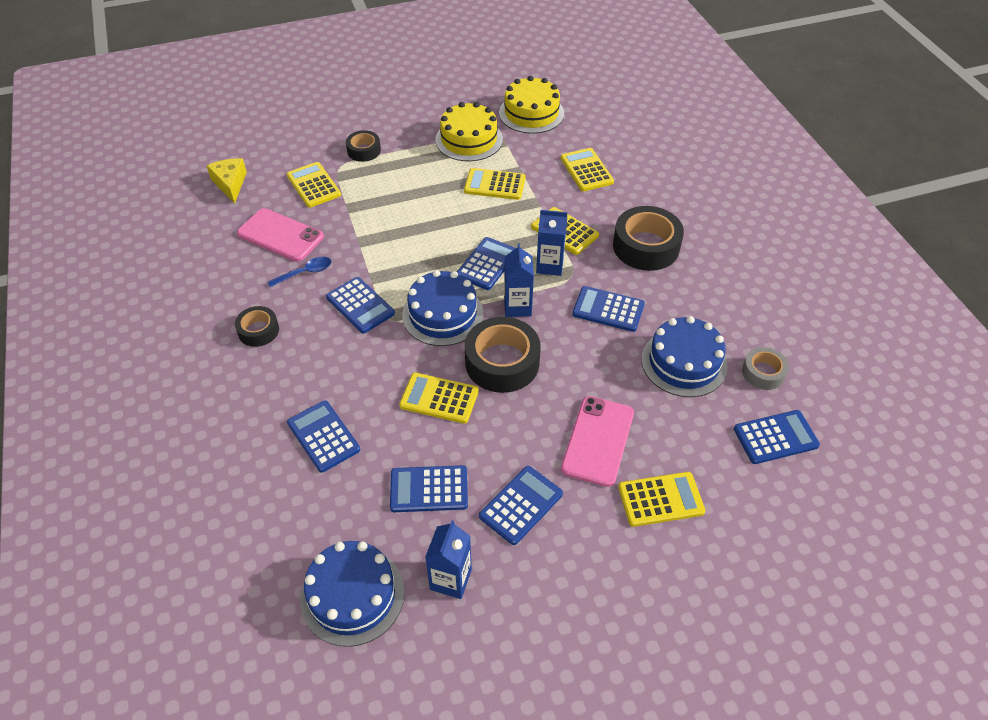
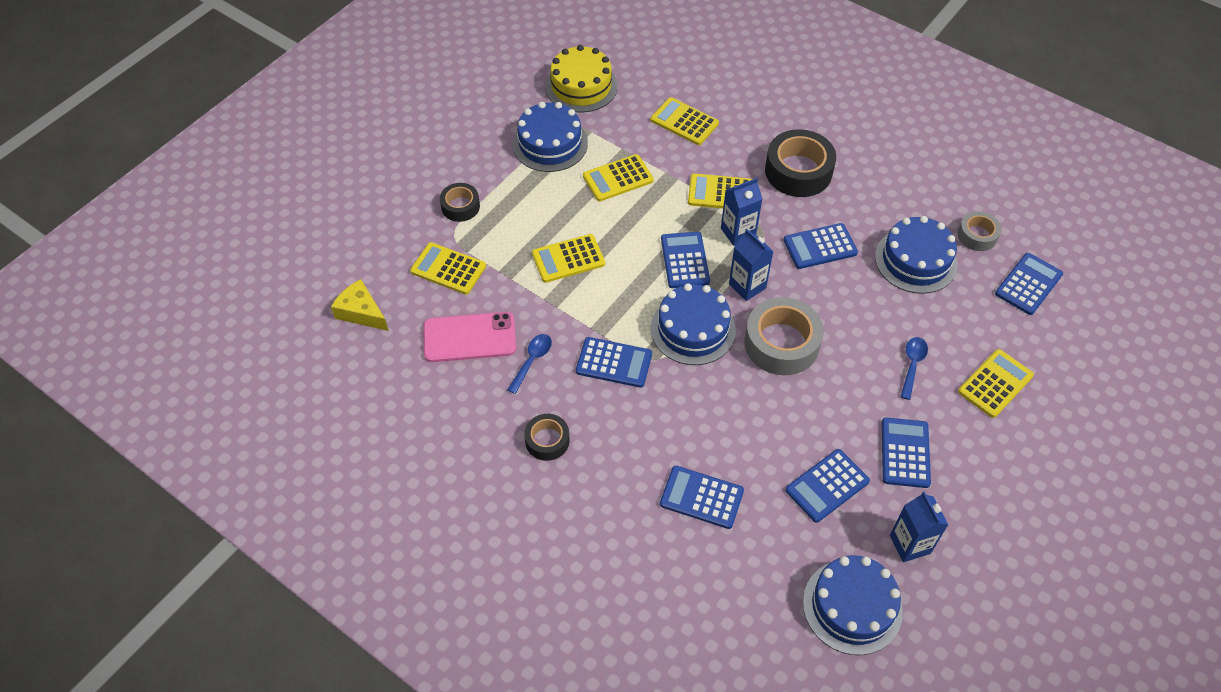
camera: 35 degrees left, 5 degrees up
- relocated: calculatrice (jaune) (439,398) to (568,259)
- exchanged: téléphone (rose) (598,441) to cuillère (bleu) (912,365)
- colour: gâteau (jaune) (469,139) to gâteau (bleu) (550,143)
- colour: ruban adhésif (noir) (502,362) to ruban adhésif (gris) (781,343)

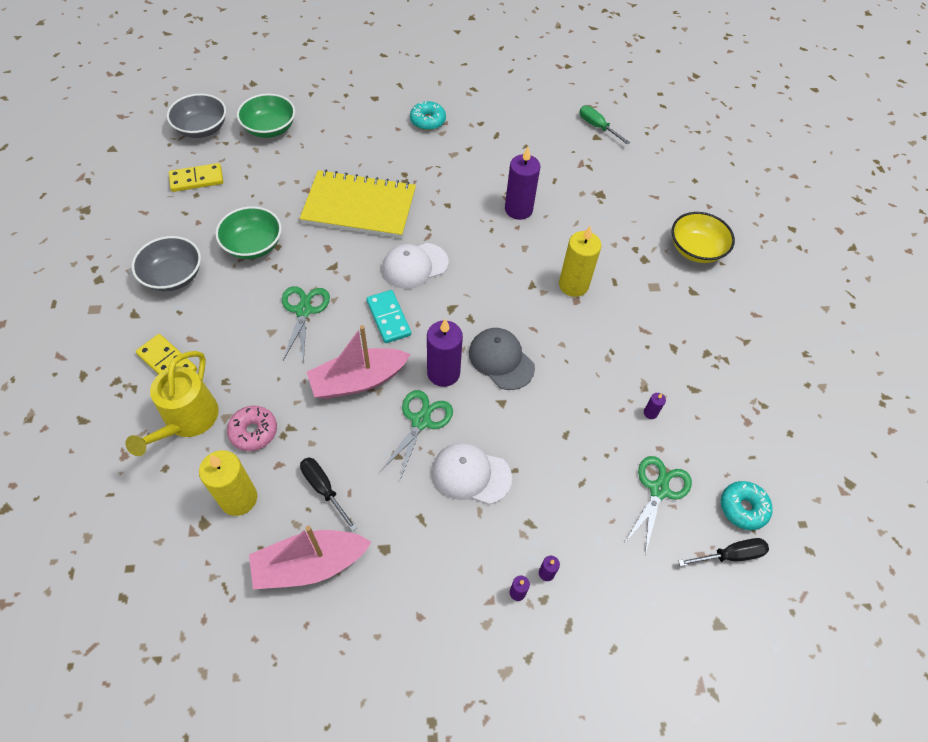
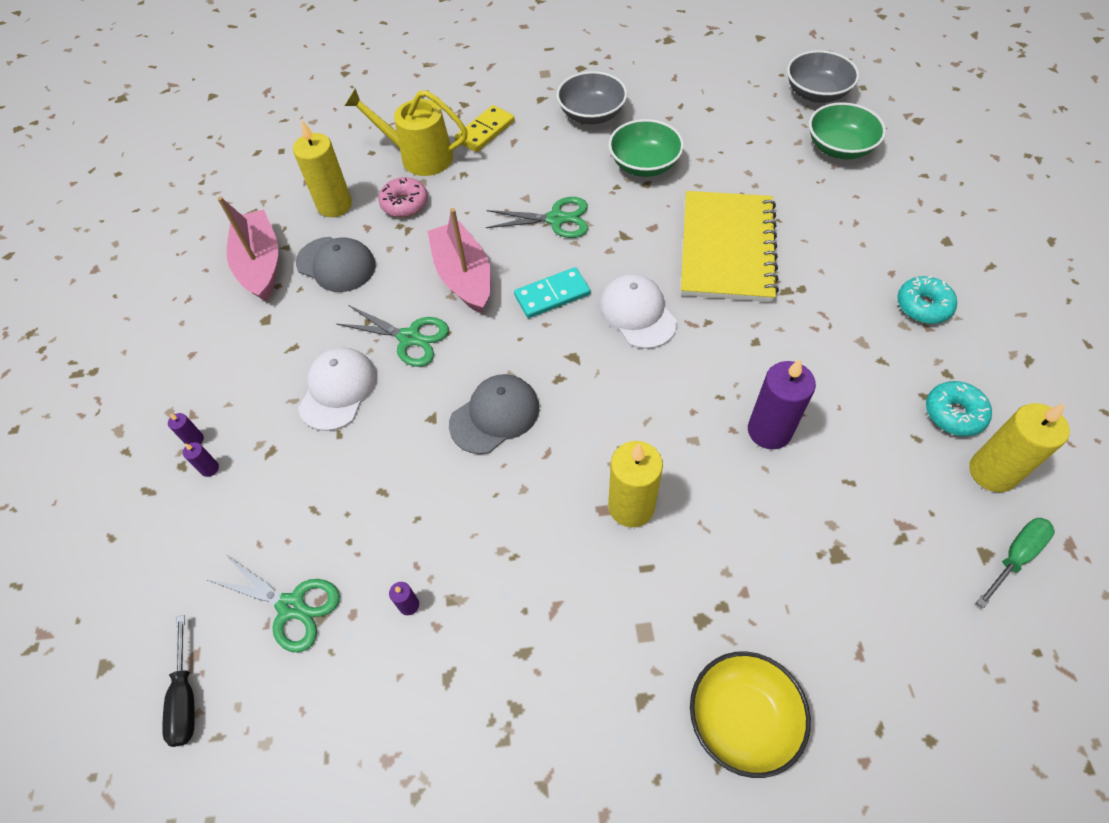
camera: 95 degrees right, 0 degrees up
- missing: domino (jaune) (197,179)
- missing: bougie (violet) (443,373)
- appeared: bougie (jaune) (992,472)
- relocated: beignet (turquoise) (743,508) to (954,414)
- exchanged: tournevis (noir) (324,489) to casquette (gris) (336,264)

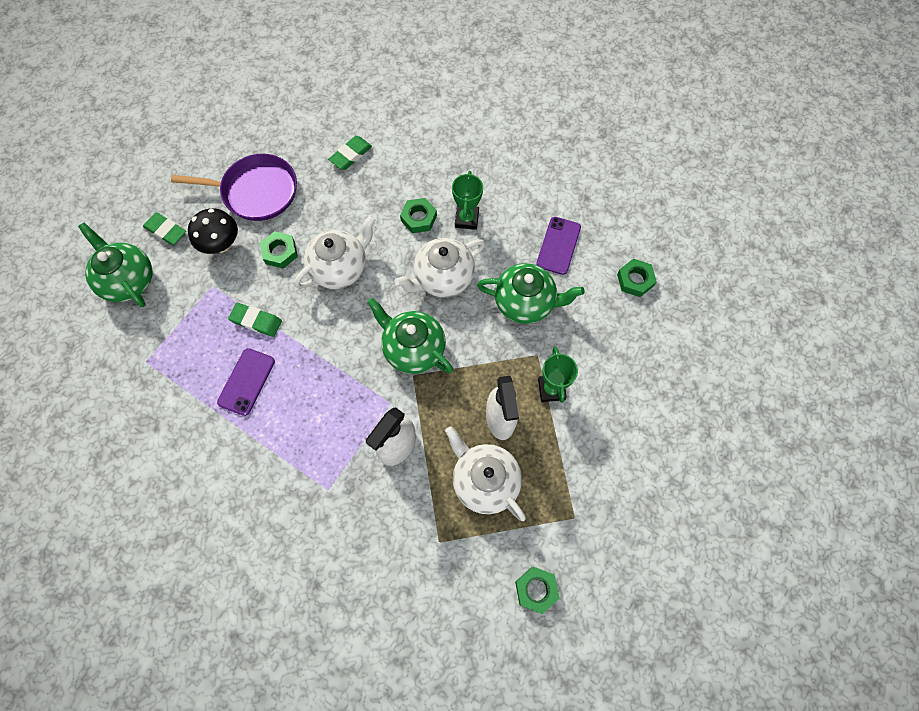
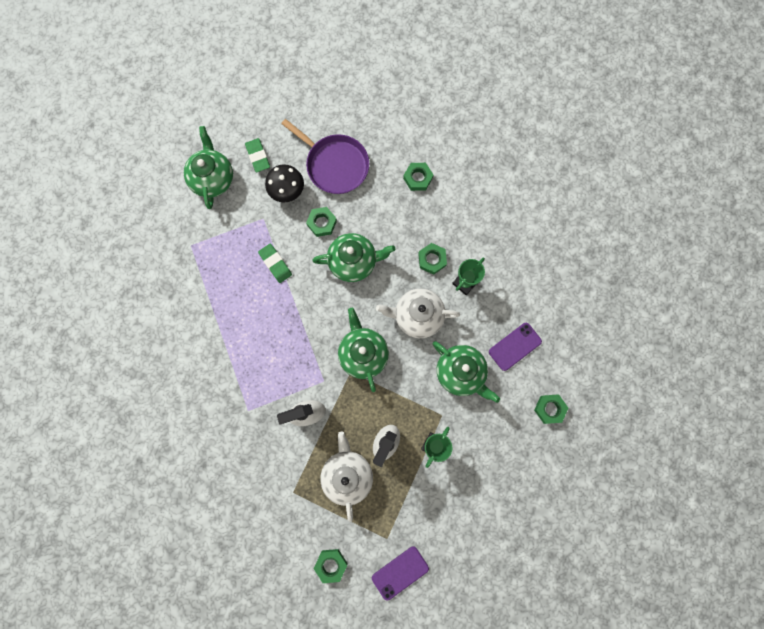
camera: 35 degrees right, 10 degrees up
- relocated: téléphone (violet) (246,381) to (400,573)
- exchanged: gomme (vert) (351,155) to écrou (vert) (418,178)
- colour: théière (blanc) (340,268) to théière (vert) (354,262)

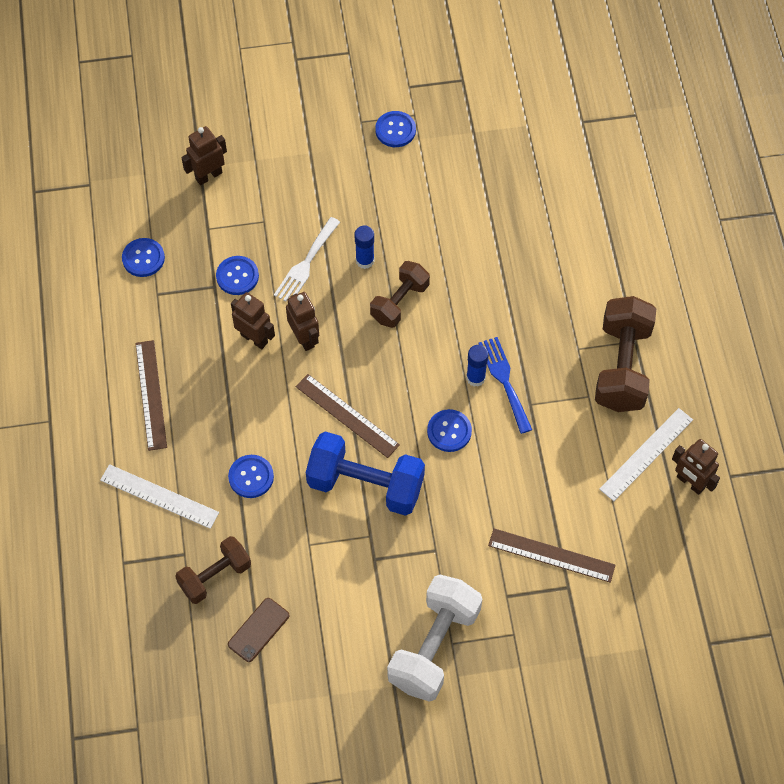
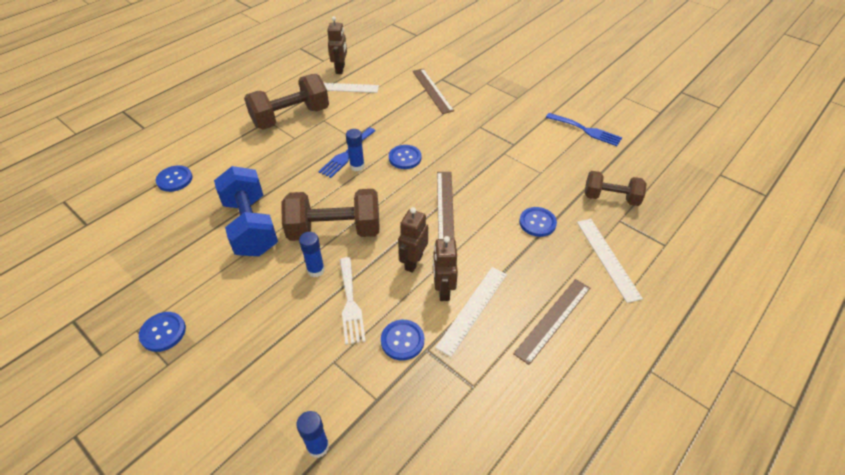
camera: 130 degrees left, 15 degrees down
- missing: téléphone (marron) (258,630)
- missing: haltère (blanc) (434,646)
- appeared: règle (blanc) (472,309)
- appeared: fourchette (bleu) (586,130)
- relocated: bouton (bleu) (143,258) to (174,179)
- relocated: haltère (bleu) (365,484) to (251,226)
- exchanged: robot (marron) (208,175) to bâton de colle (bleu) (318,447)
- spun: fourchette (blanc) (306,264) = (350,303) 90 degrees clockwise
- size: haltère (marron) (399,302) = (335,230) x1.59

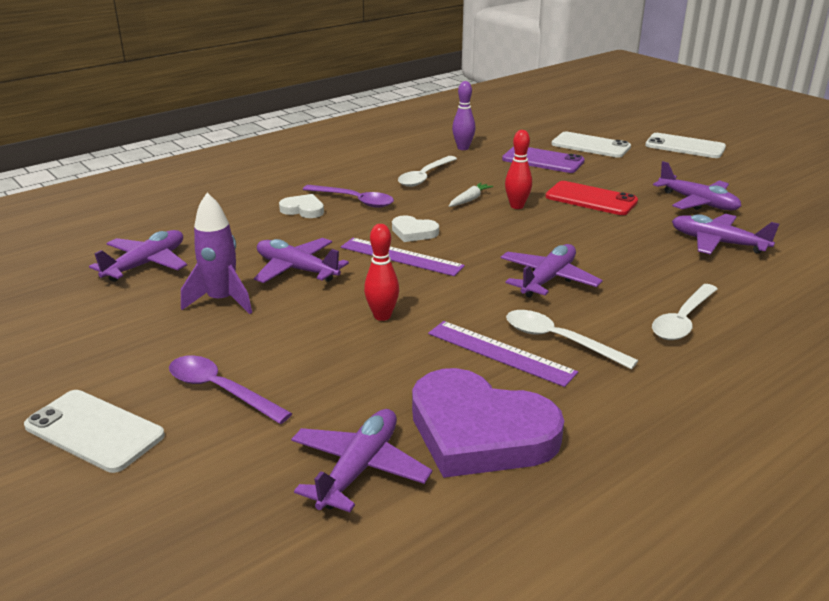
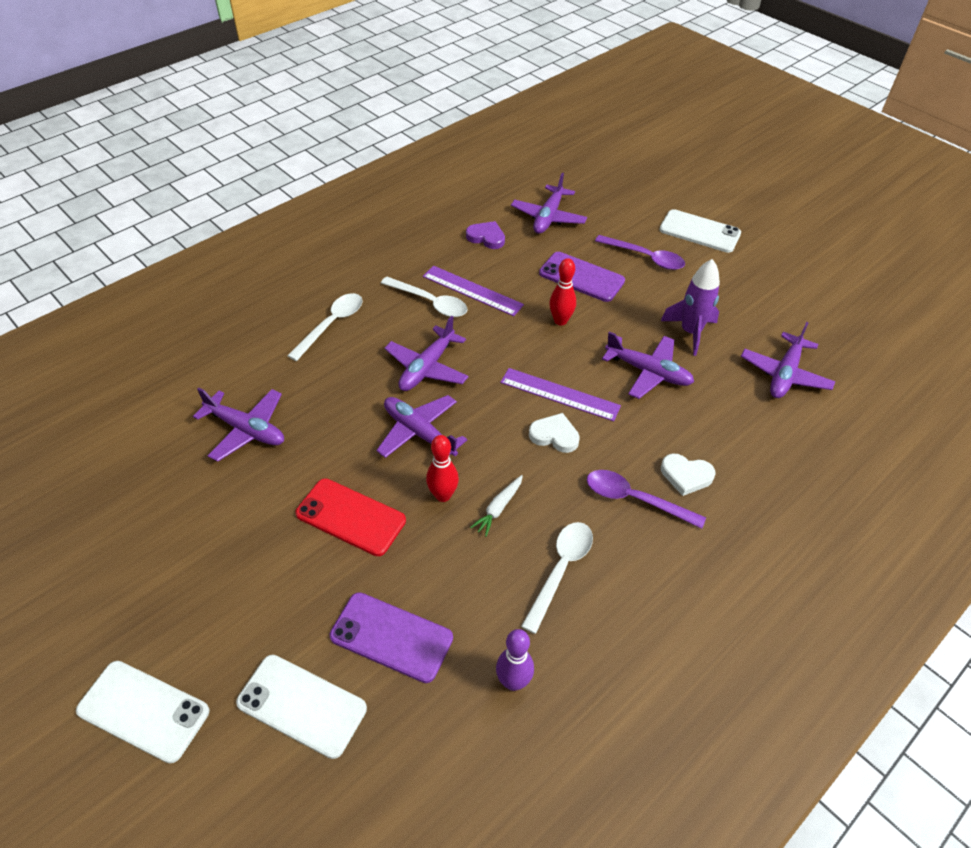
camera: 175 degrees right, 20 degrees up
- appeared: téléphone (violet) (581,277)
- relocated: avion (violet) (698,202) to (419,433)
- size: cœur (violet) (479,432) = (486,237) x0.46

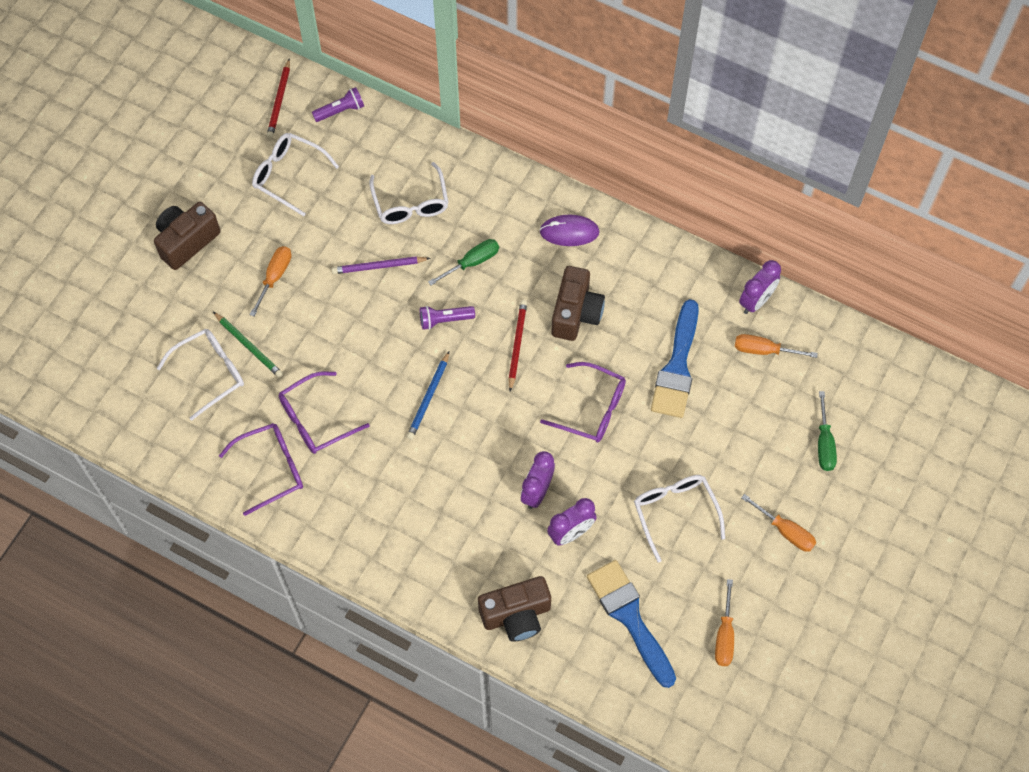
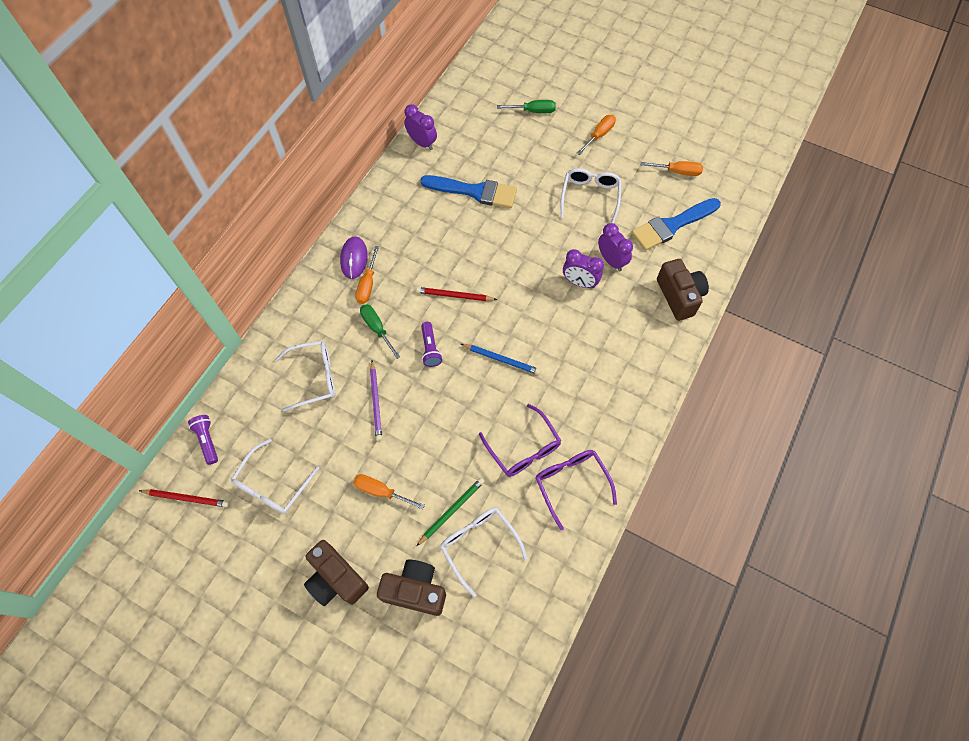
camera: 90 degrees left, 0 degrees up
- missing: lunettes (violet) (592,409)
- relocated: appareil photo (marron) (576,313) to (415,590)
- relocated: tournevis (orange) (764,350) to (368,284)
- spun: lunettes (blanc) (675,512) = (590,196) 120 degrees clockwise

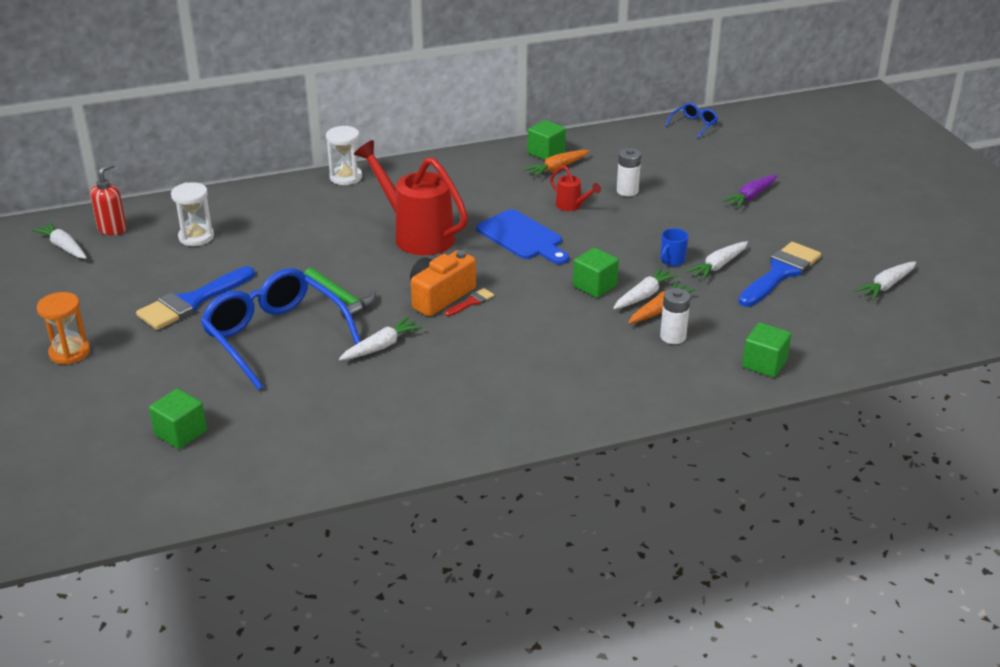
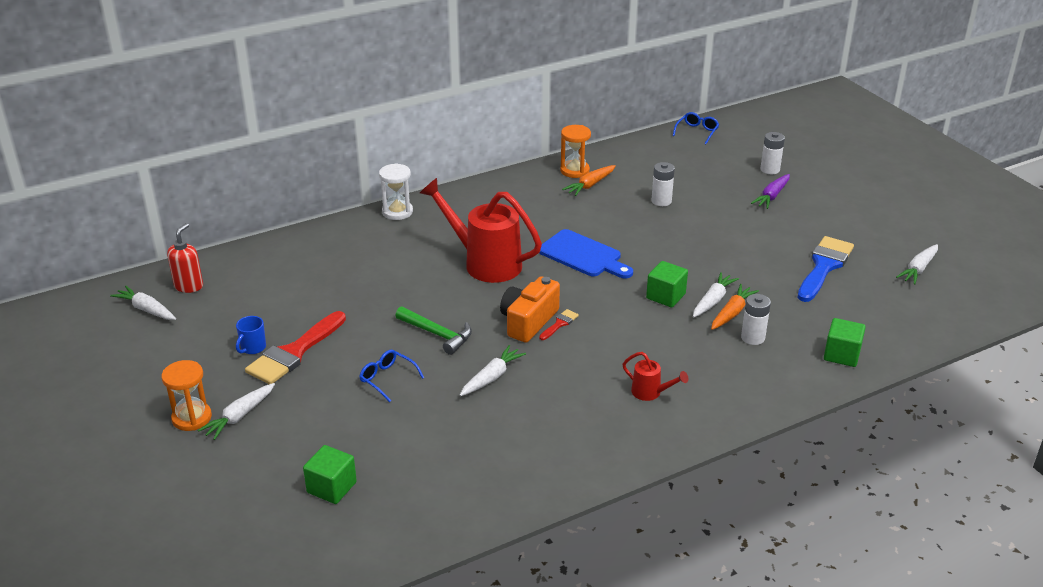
camera: 10 degrees left, 0 degrees up
- missing: sablier (blanc) (196,237)
- appeared: pile (blanc) (770,169)
- relocated: arrosoir (rouge) (571,206) to (650,393)
- relocated: tasse (bleu) (672,260) to (253,348)
- relocated: carotte (blanc) (718,266) to (239,416)
- exchanged: cube (vert) (546,153) to sablier (orange) (574,171)
- colour: pinceau (bleu) (191,302) to pinceau (rouge) (294,352)
- size: lunettes (bleu) (275,337) = (387,379) x0.43

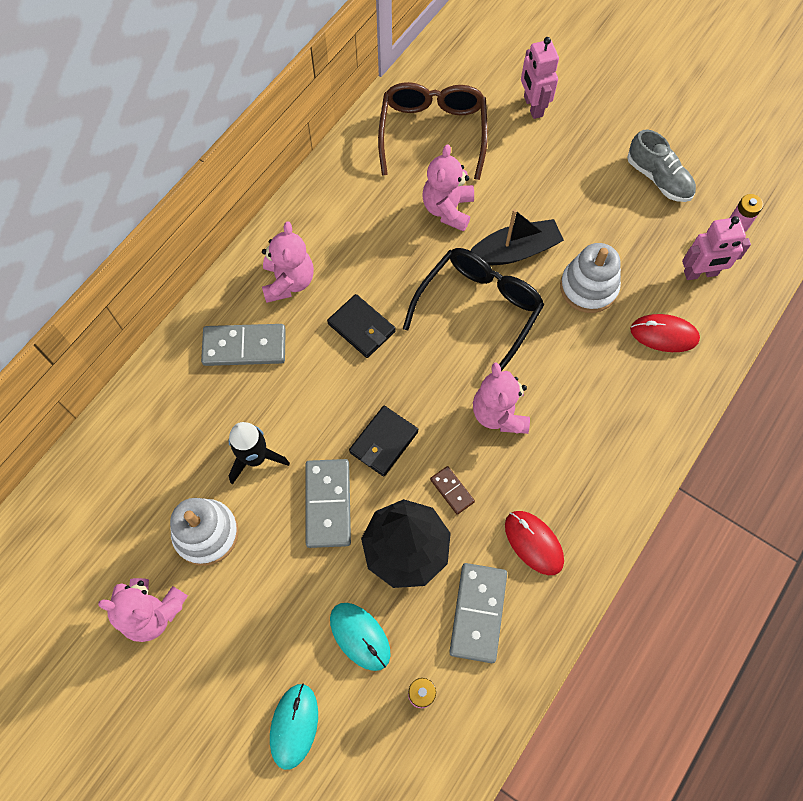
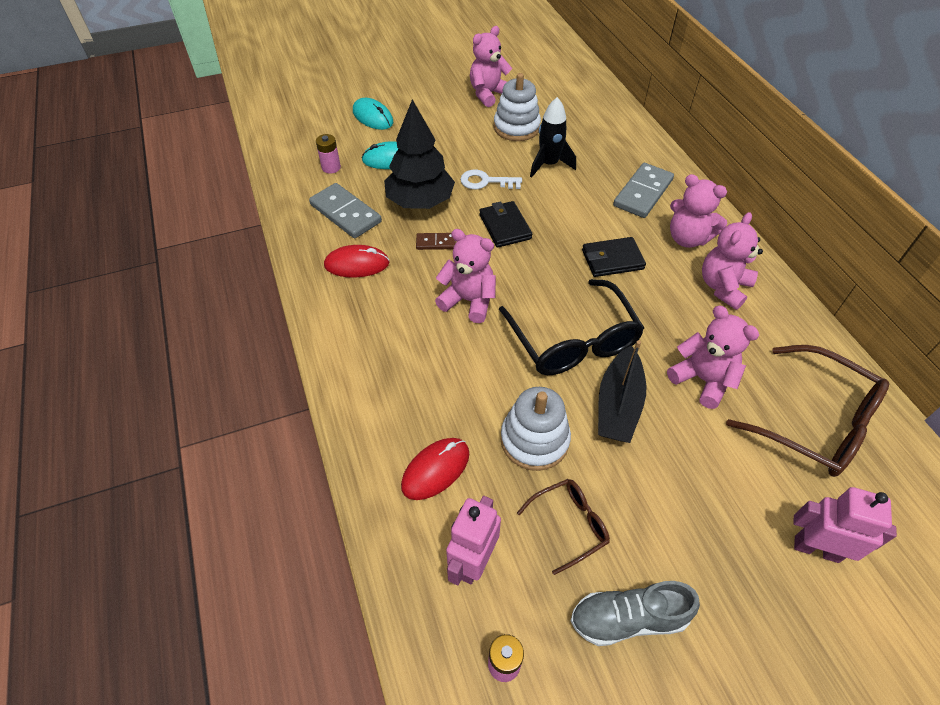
camera: 125 degrees right, 15 degrees down
- appeared: lunettes (marron) (570,525)
- appeared: ours en peluche (rose) (723,287)
- exchanged: domino (gris) (328,504) to clé (blanc) (486,182)

